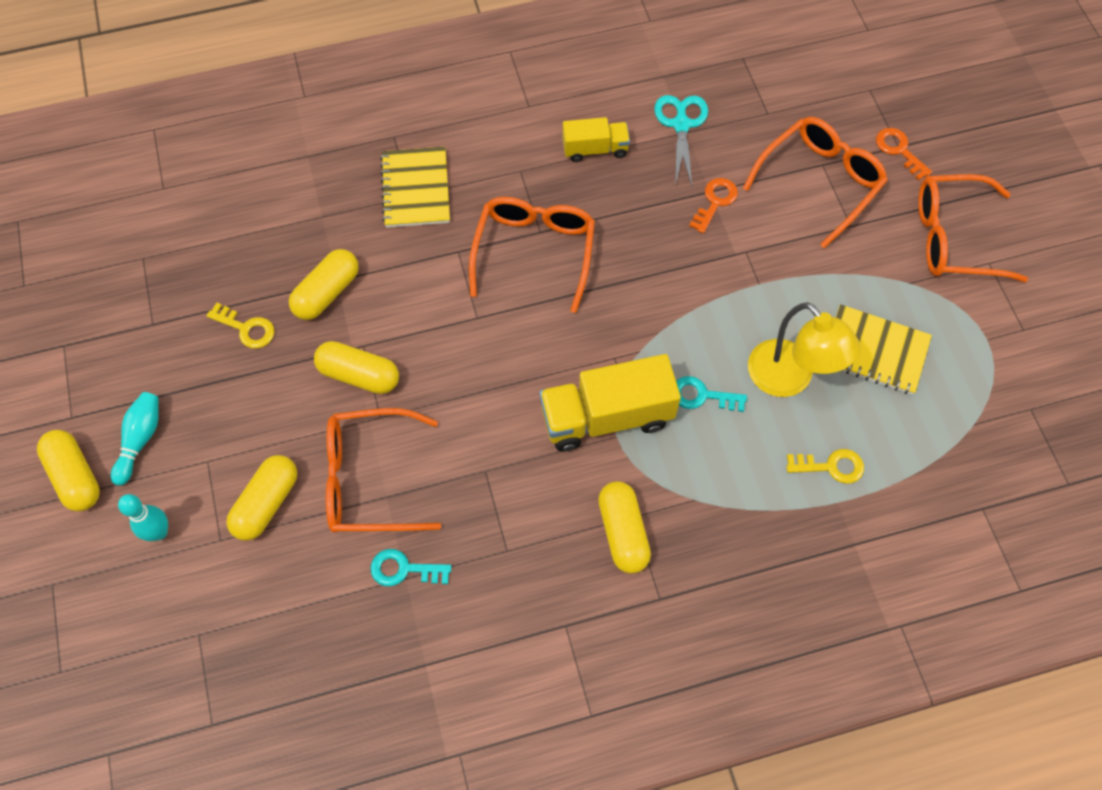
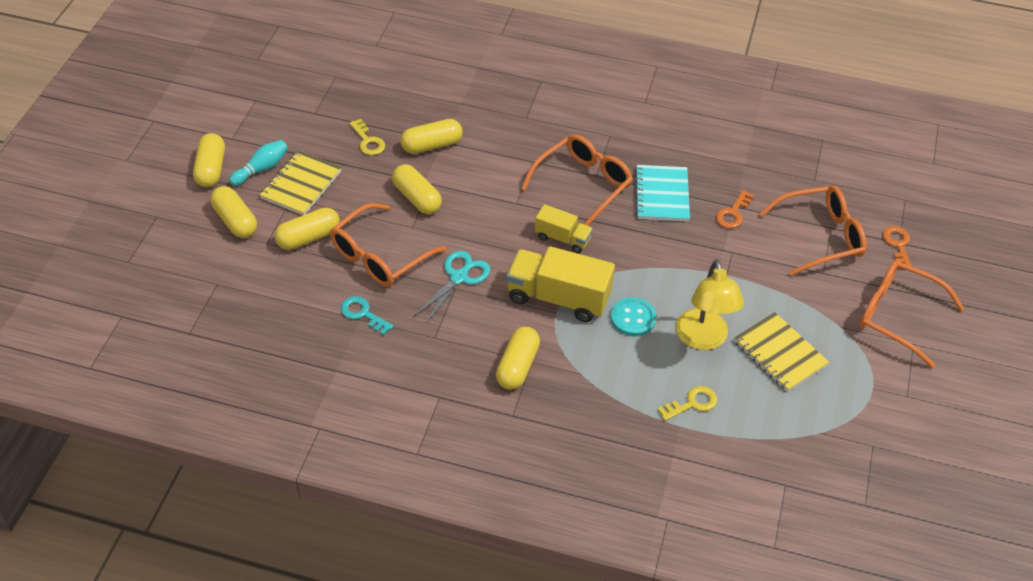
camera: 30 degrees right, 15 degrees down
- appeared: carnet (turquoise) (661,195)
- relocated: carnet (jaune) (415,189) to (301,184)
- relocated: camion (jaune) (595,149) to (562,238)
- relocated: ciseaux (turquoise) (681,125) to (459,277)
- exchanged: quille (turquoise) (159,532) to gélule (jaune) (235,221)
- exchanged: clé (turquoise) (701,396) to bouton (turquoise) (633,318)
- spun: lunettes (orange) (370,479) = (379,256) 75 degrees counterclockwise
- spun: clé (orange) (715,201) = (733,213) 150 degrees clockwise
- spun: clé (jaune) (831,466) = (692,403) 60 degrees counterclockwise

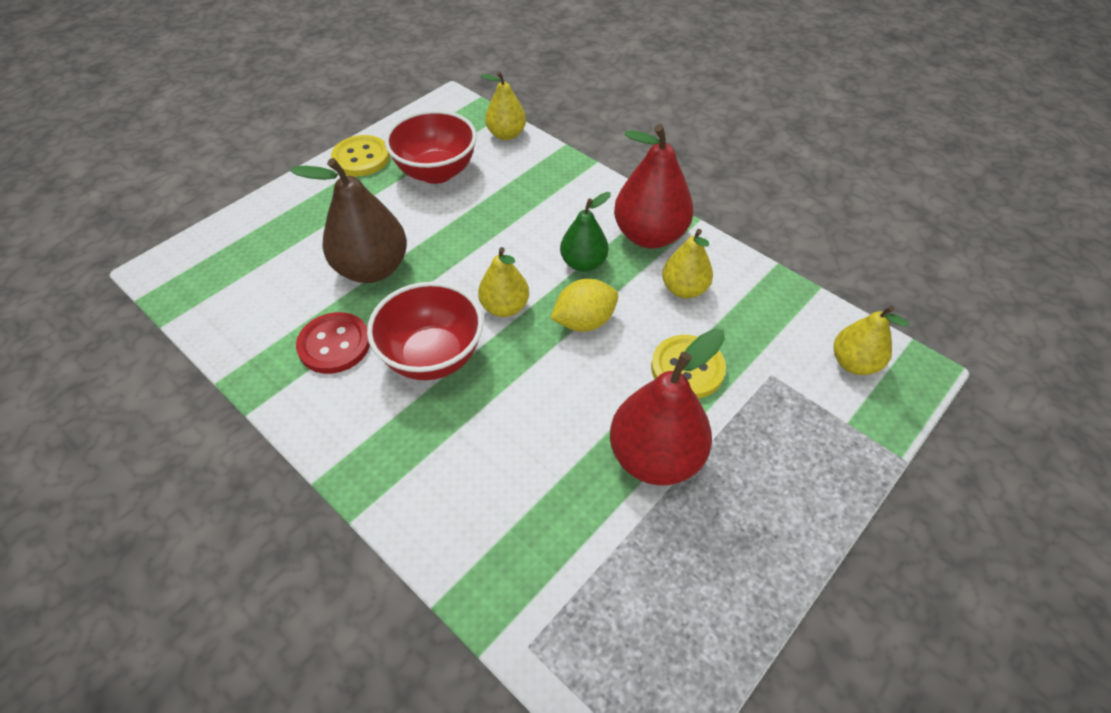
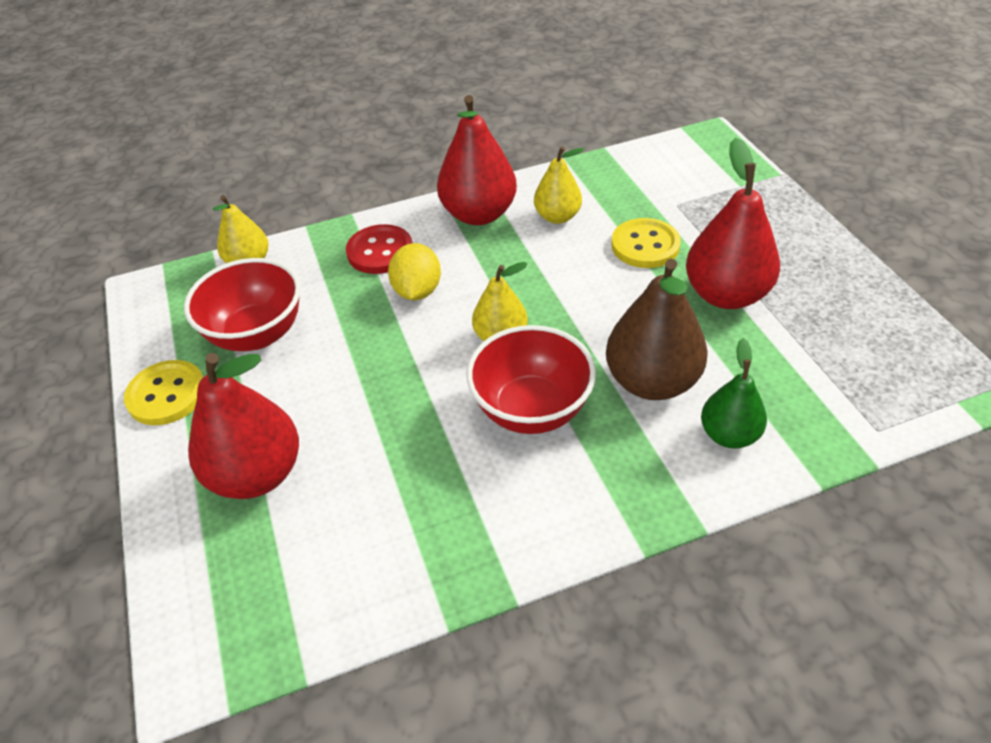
camera: 60 degrees left, 5 degrees down
- missing: poire (jaune) (854,363)
- appeared: poire (rouge) (257,474)
- relocated: poire (marron) (372,269) to (652,381)
- relocated: bouton (rouge) (334,344) to (380,251)
- relocated: citron (jaune) (584,321) to (417,291)
- relocated: poire (vert) (583,263) to (729,435)

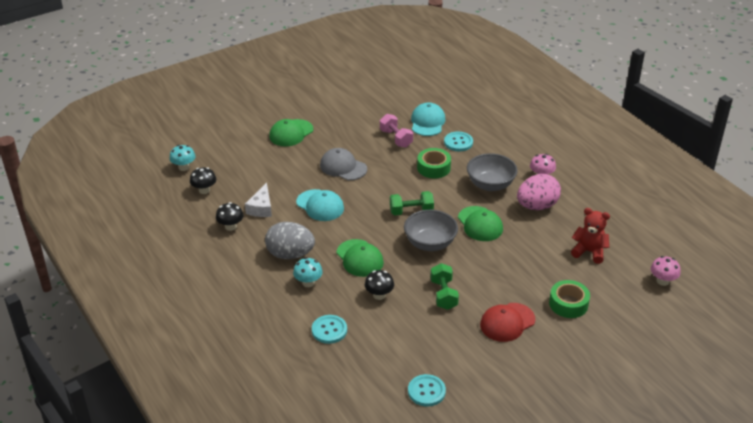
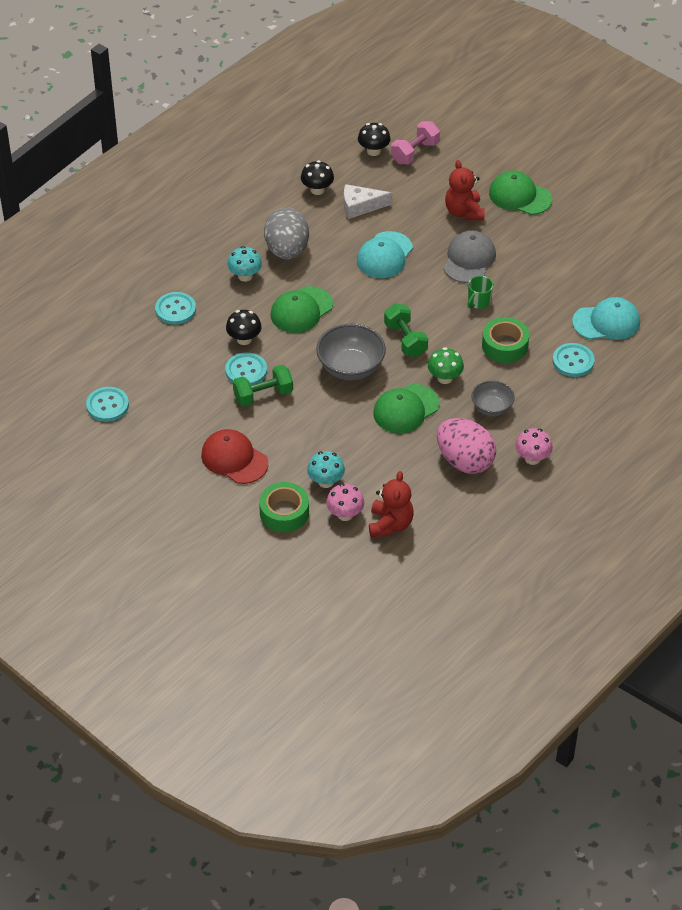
camera: 75 degrees right, 10 degrees up
- appeared: bouton (turquoise) (246,371)
- appeared: champignon (vert) (445,378)
- appeared: ours en peluche (rouge) (464,212)
- appeared: tasse (vert) (478,302)
- relocated: champignon (turquoise) (184,167) to (326,481)
- relocated: haltère (rose) (396,138) to (415,152)
- relocated: champignon (rose) (662,281) to (345,514)
- size: bol (gris) (490,185) = (492,408) x0.62

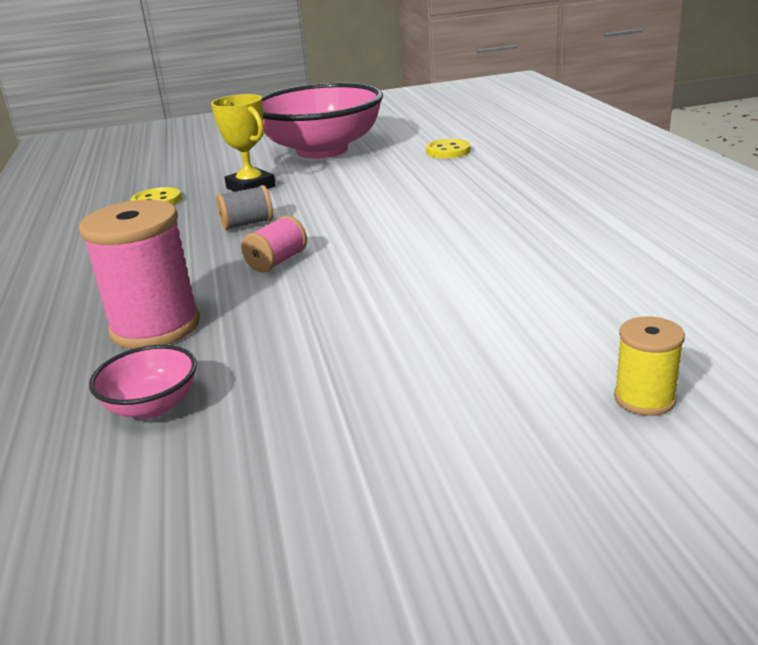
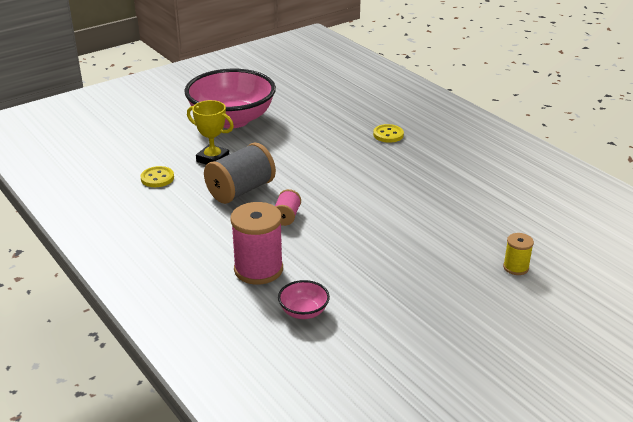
camera: 25 degrees left, 5 degrees up
- relocated: bouton (jaune) (448,151) to (388,135)
- size: bobine (gris) (247,224) = (241,190) x1.92

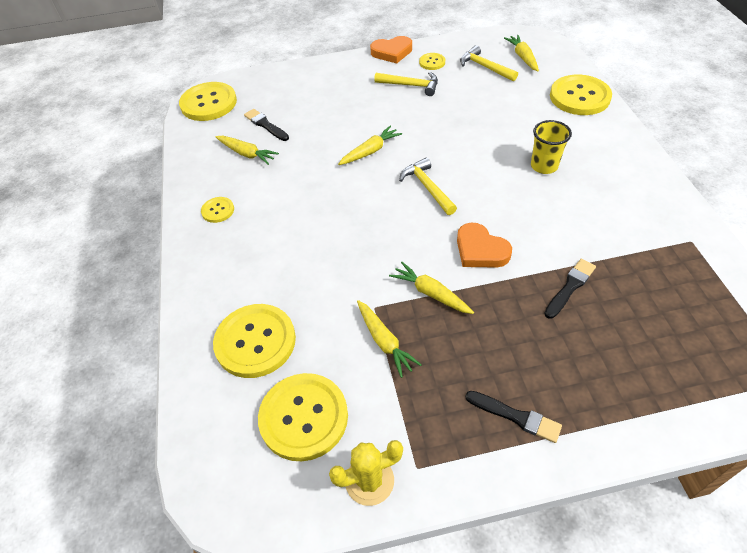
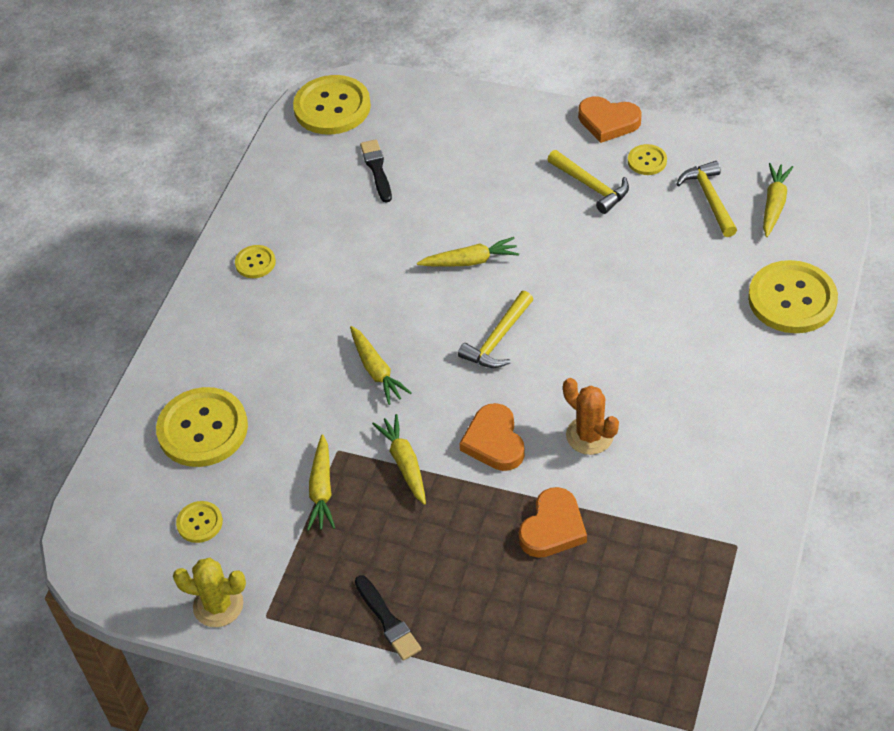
camera: 30 degrees right, 0 degrees up
- missing: gobelet (jaune) (544,166)
- appeared: cactus (orange) (589,435)
- relocated: carotte (jaune) (247,153) to (376,370)
- exchanged: pinceau (noir) (570,287) to cœur (orange) (553,528)
- spun: marteau (jaune) (427,187) = (498,339) 150 degrees counterclockwise
- size: bouton (jaune) (303,417) = (199,523) x0.49

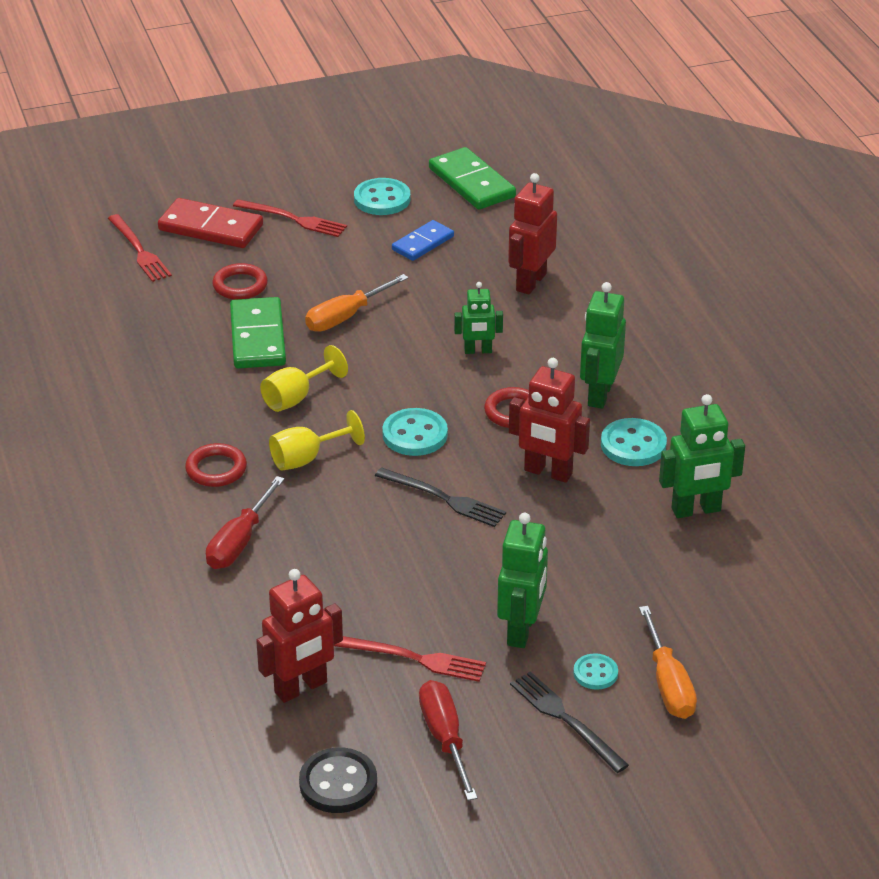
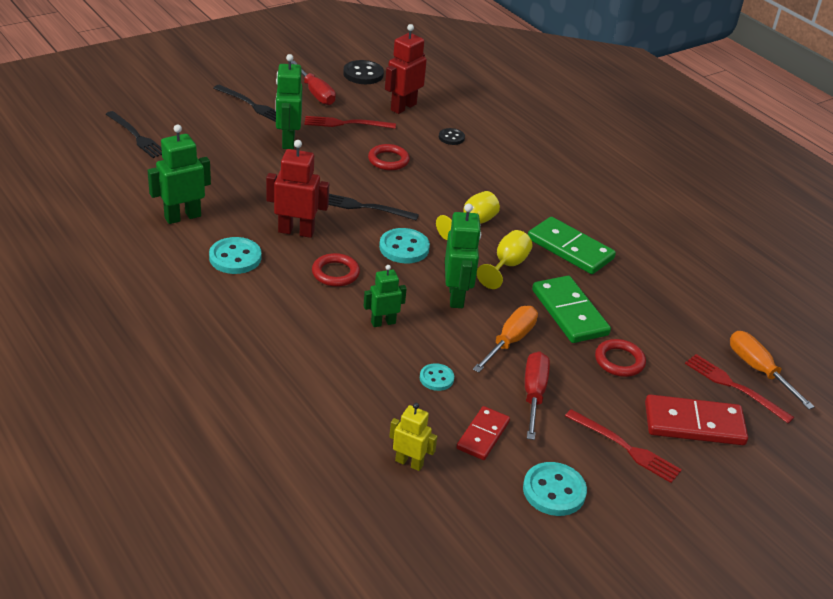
camera: 160 degrees right, 0 degrees up
- missing: robot (rouge) (530,282)
- appeared: fourchette (noir) (136,136)
- appeared: robot (jaune) (409,463)
- appeared: bouton (noir) (451,137)
- relocated: anneau (rouge) (216,469) to (388,160)
- relocated: tournevis (rouge) (239,542) to (533,394)
- relocated: domino (vert) (471,183) to (570,249)
- relocated: bouton (turquoise) (595,673) to (436,378)
- relocated: robot (vert) (599,394) to (456,296)
- relocated: tournevis (orange) (668,684) to (758,369)
- colour: domino (bleu) (423,243) to domino (rouge) (483,435)
- spun: fourchette (rouge) (293,219) = (625,447) 150 degrees counterclockwise

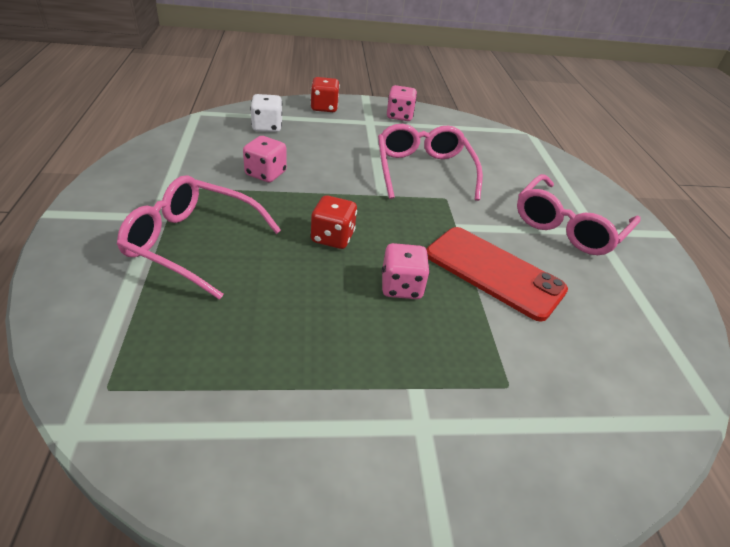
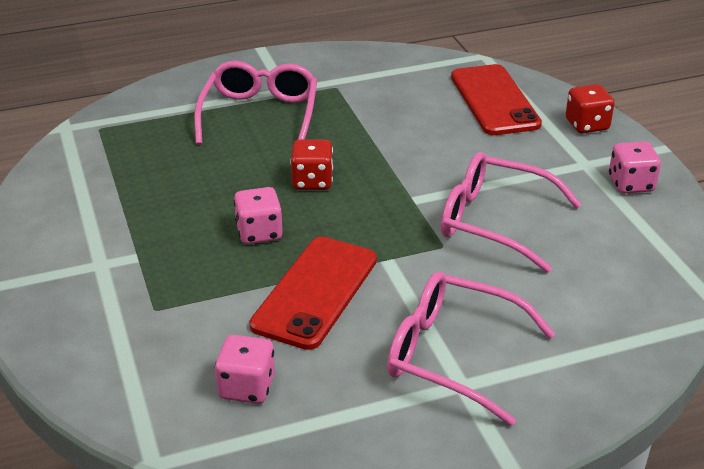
camera: 80 degrees right, 5 degrees down
- relocated: dé (rose) (266,174) to (247,387)
- exchanged: dé (blanc) (267,127) to téléphone (rouge) (494,100)
- spun: lunettes (rose) (423,170) = (494,222) 135 degrees counterclockwise

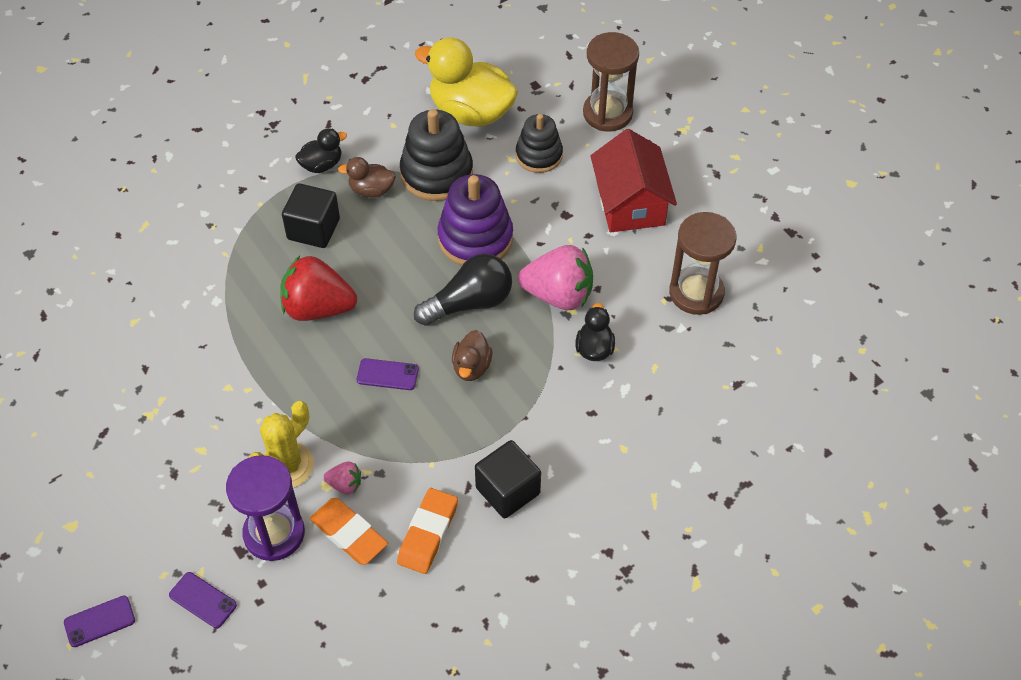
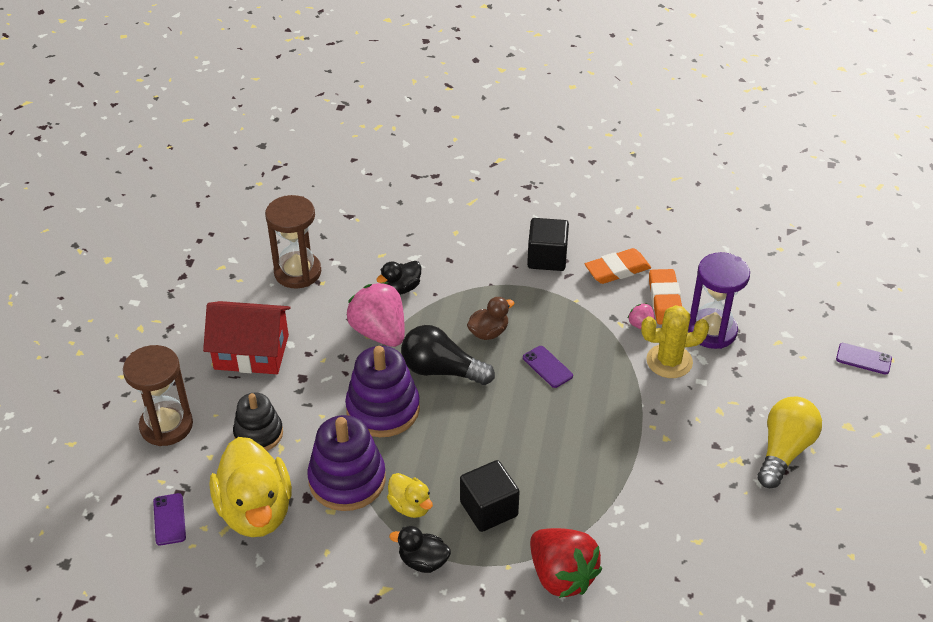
camera: 135 degrees left, 10 degrees down
- appeared: ampoule (jaune) (784,451)
- relocated: téléphone (violet) (203,600) to (169,519)
- relocated: fraise (rouge) (318,308) to (561,576)
- colour: canard (marron) (371,190) to canard (jaune) (410,506)
- colour: jouet à empiler (noir) (436,173) to jouet à empiler (violet) (347,480)
- spun: maison (rouge) (630,203) = (251,352) 60 degrees clockwise

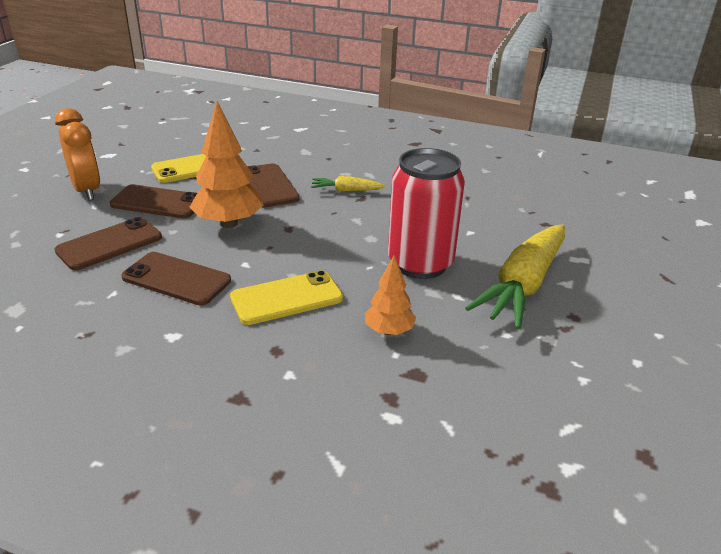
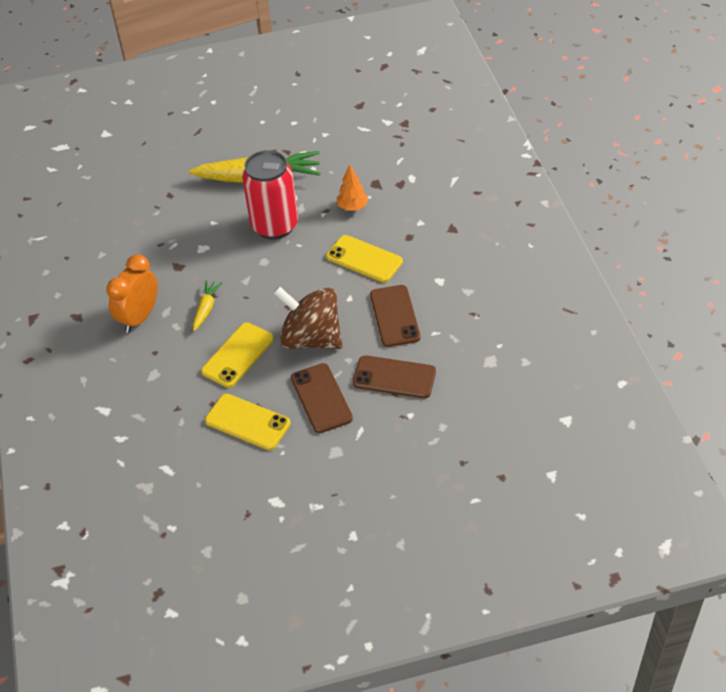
camera: 120 degrees left, 15 degrees up
- relocated: réveil (orange) (87,190) to (139,317)
- exchanged: arbre (orange) (229,223) to toupie (marron) (311,338)
- colour: téléphone (marron) (268,186) to téléphone (jaune) (238,355)
- spun: carotte (jaune) (346,190) = (206,309) 135 degrees counterclockwise

